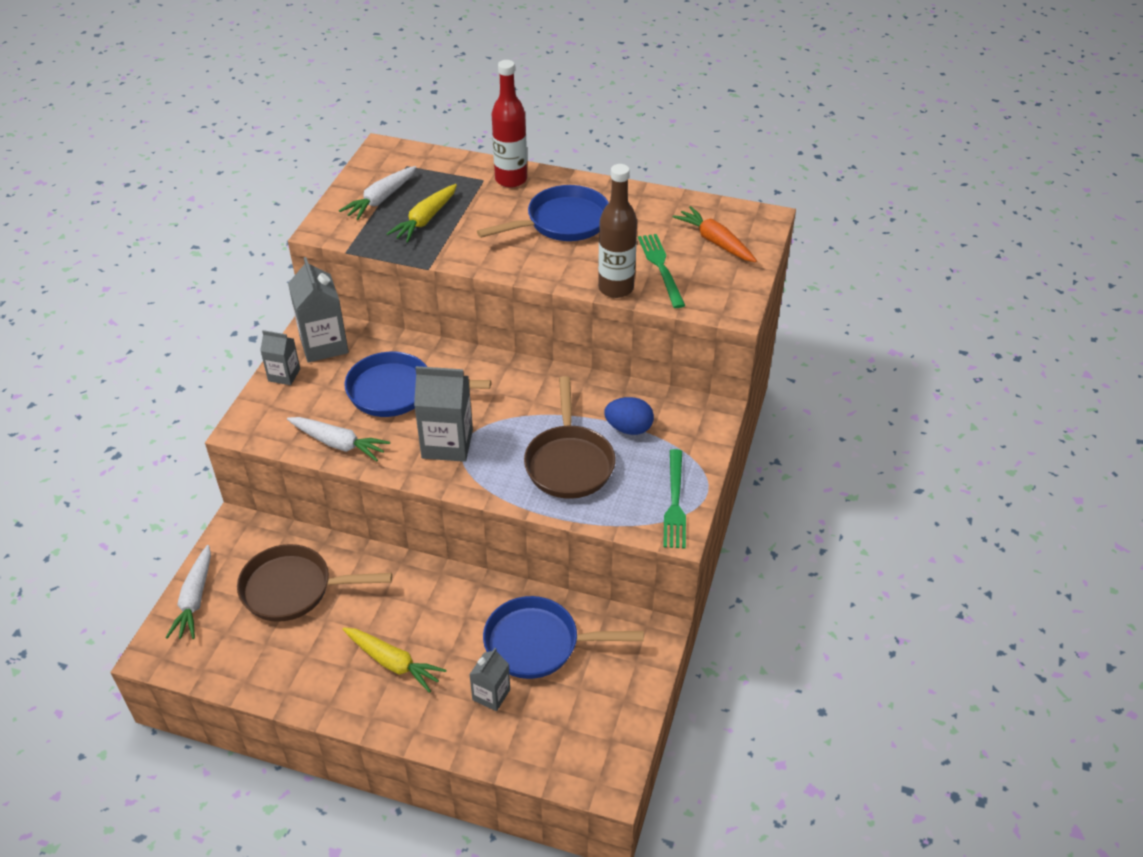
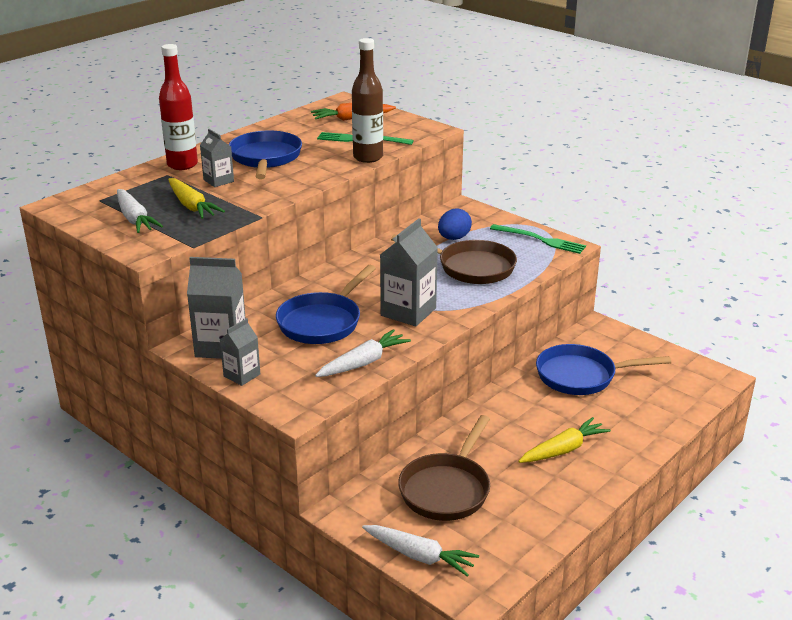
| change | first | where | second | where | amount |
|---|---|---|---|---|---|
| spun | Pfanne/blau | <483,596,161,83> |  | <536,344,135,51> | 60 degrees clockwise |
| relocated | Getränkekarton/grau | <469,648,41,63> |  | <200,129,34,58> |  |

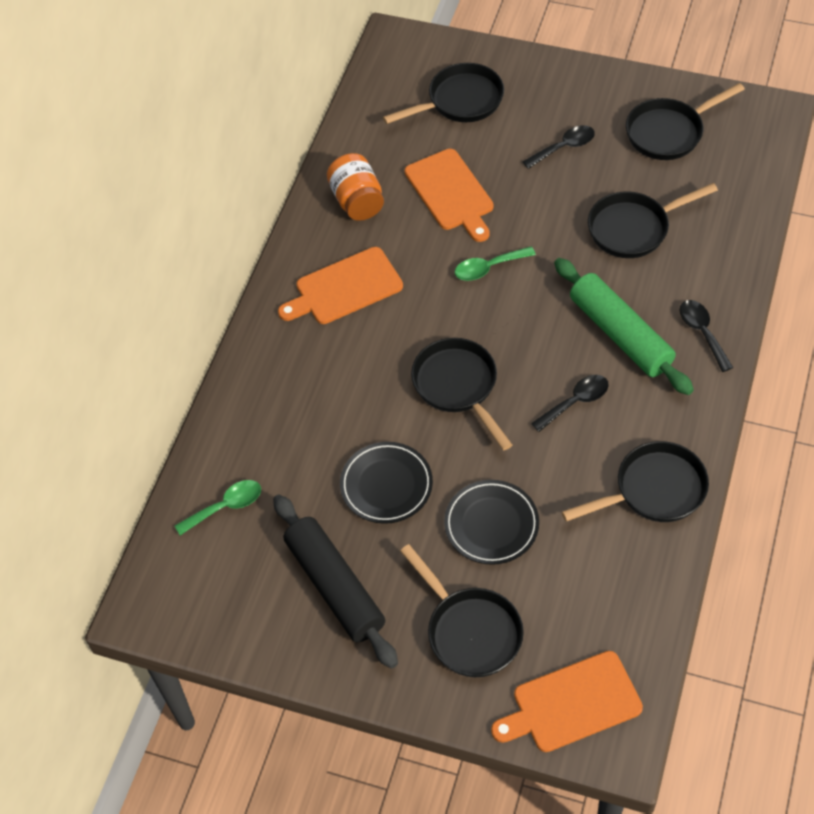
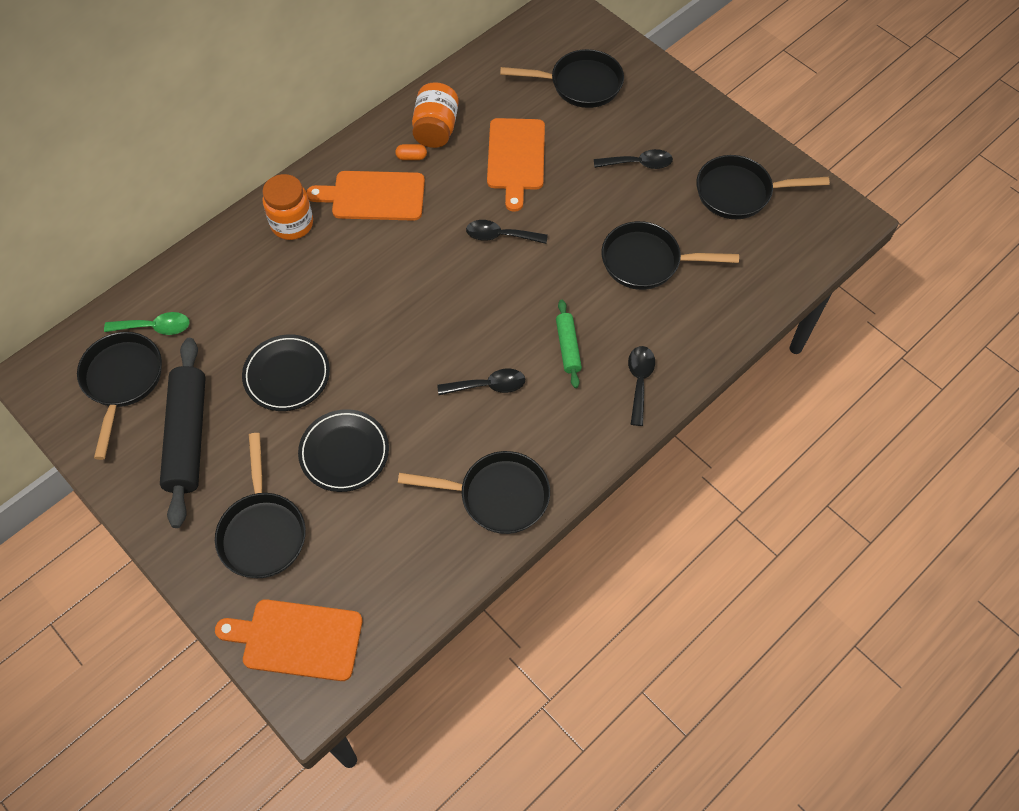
| change | first | where | second | where | amount |
|---|---|---|---|---|---|
| colour | Löffel/grün | <455,247,81,34> | Löffel/schwarz | <466,220,82,24> |  |
| size | Nudelholz/grün | <554,258,140,137> |  | <556,300,26,88> | x0.51 |
| relocated | Pfanne/schwarz | <411,338,101,112> |  | <77,332,85,128> |  |
| appeared |  |  | Kapsel/orange | <395,144,32,16> |  |
| appeared |  |  | Einmachglas/orange | <262,174,51,66> |  |

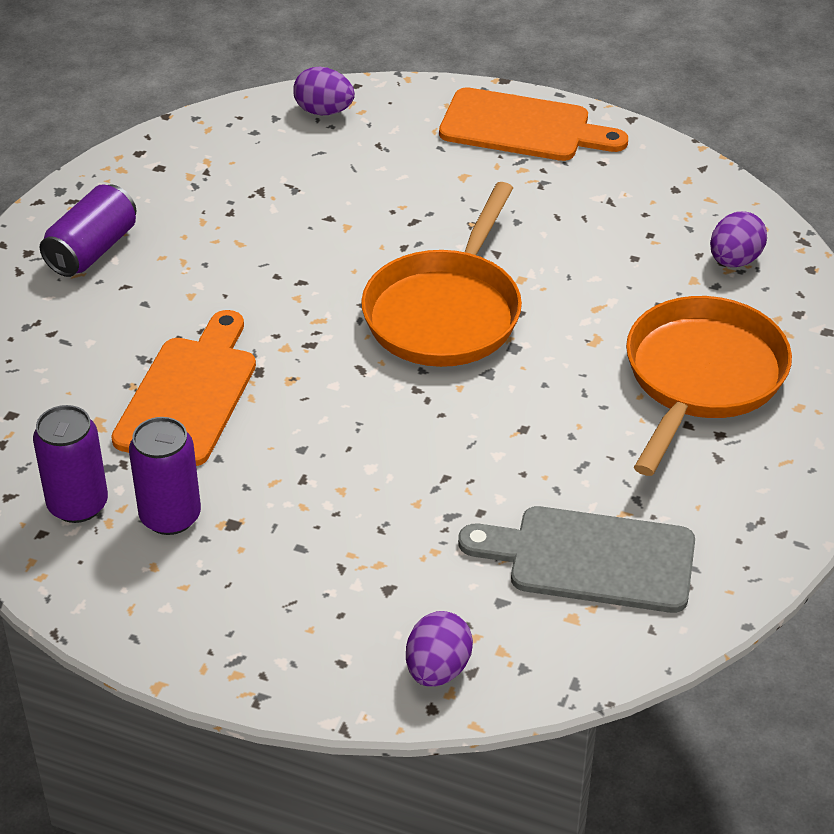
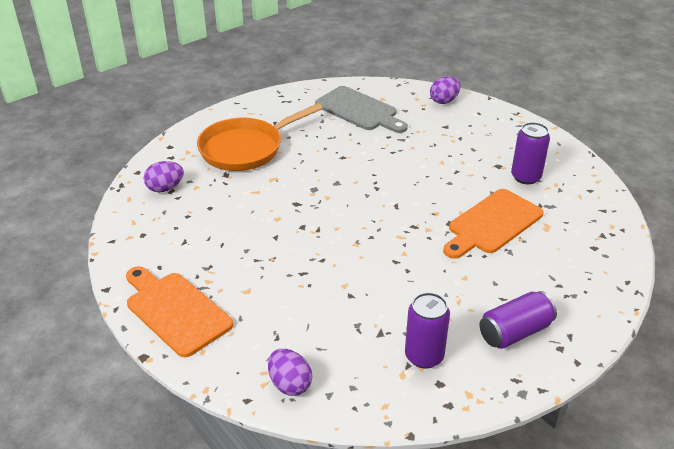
| change | first | where | second | where | amount |
|---|---|---|---|---|---|
| missing | Pfanne/orange | <361,182,161,185> |  |  |  |
| relocated | Dose/lila | <33,405,75,118> |  | <405,292,45,77> |  |

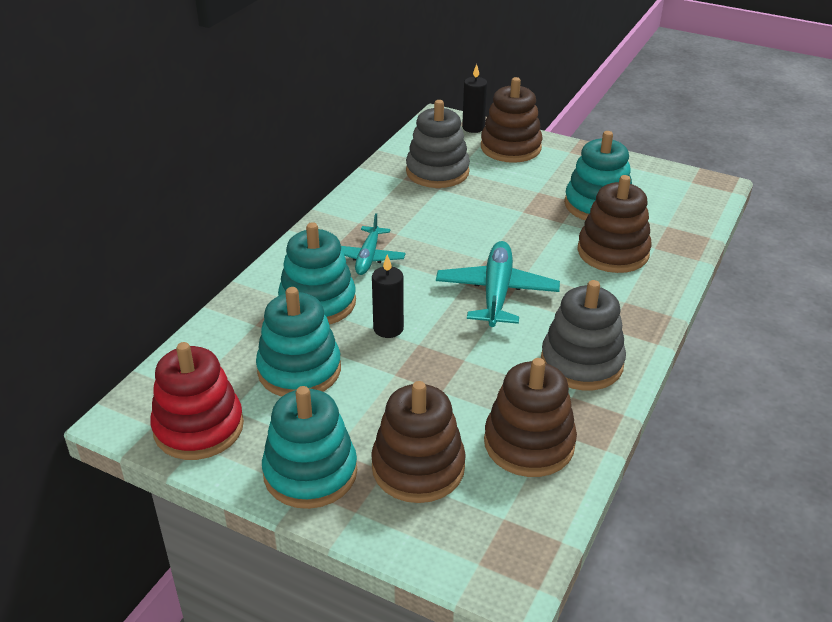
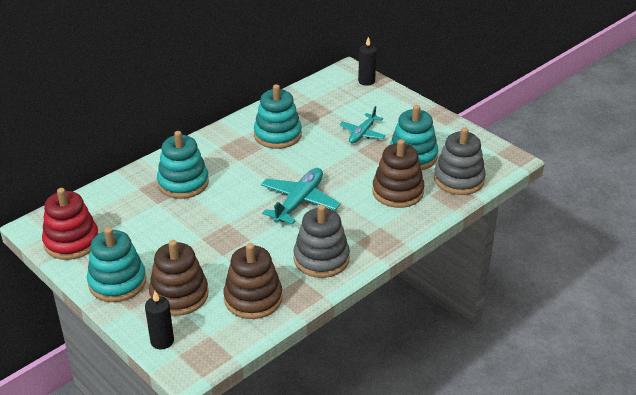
| change | first | where | second | where | amount |
|---|---|---|---|---|---|
| missing | Stapelspielzeug/braun | <481,77,61,86> |  |  |  |
| relocated | Stapelspielzeug/grau | <406,100,64,88> |  | <434,127,52,68> |  |
| relocated | Flugzeug/türkis | <341,213,65,62> |  | <339,106,47,37> |  |
| relocated | Kerze/schwarz | <372,254,32,84> |  | <145,291,29,58> |  |
| relocated | Stapelspielzeug/türkis | <256,287,85,110> |  | <254,84,48,65> |  |

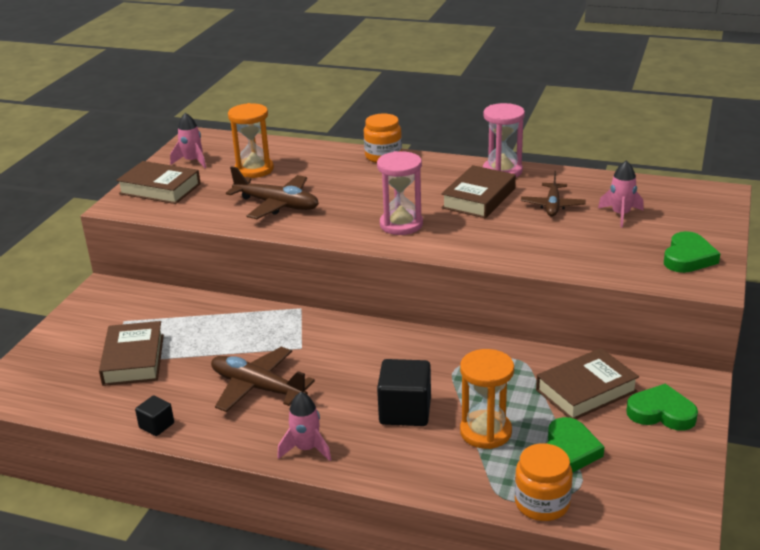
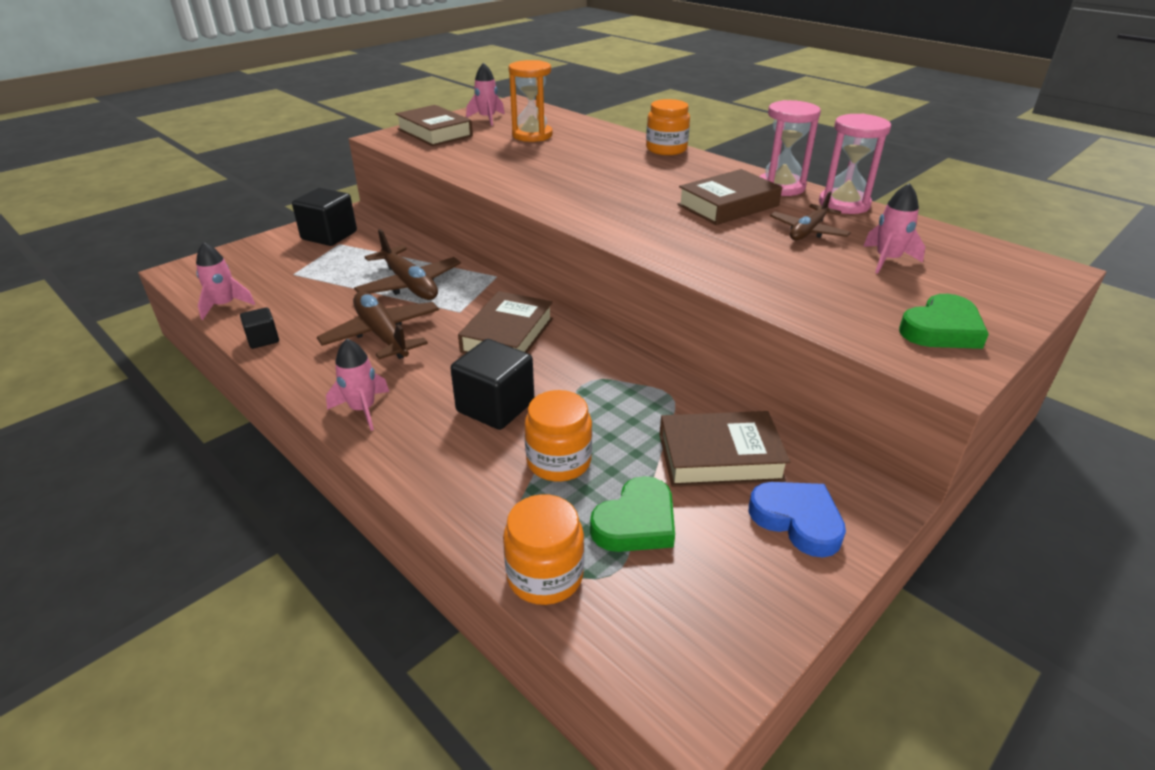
| change | first | where | second | where | amount |
|---|---|---|---|---|---|
| relocated | Sanduhr/rosa | <377,151,46,84> |  | <819,114,72,100> |  |
| relocated | Flugzeug/braun | <226,166,93,53> |  | <354,229,107,71> |  |
| relocated | Buch/braun | <99,321,65,65> |  | <458,291,95,63> |  |
| exchanged | Sanduhr/orange | <460,349,54,100> | Einmachglas/orange | <524,390,68,92> |  |
| colour | Herz/grün | <626,384,72,47> | Herz/blau | <749,482,97,75> |  |
| appeared |  |  | Kubus/schwarz | <292,188,65,58> |  |
| appeared |  |  | Rakete/rosa | <196,242,59,78> |  |

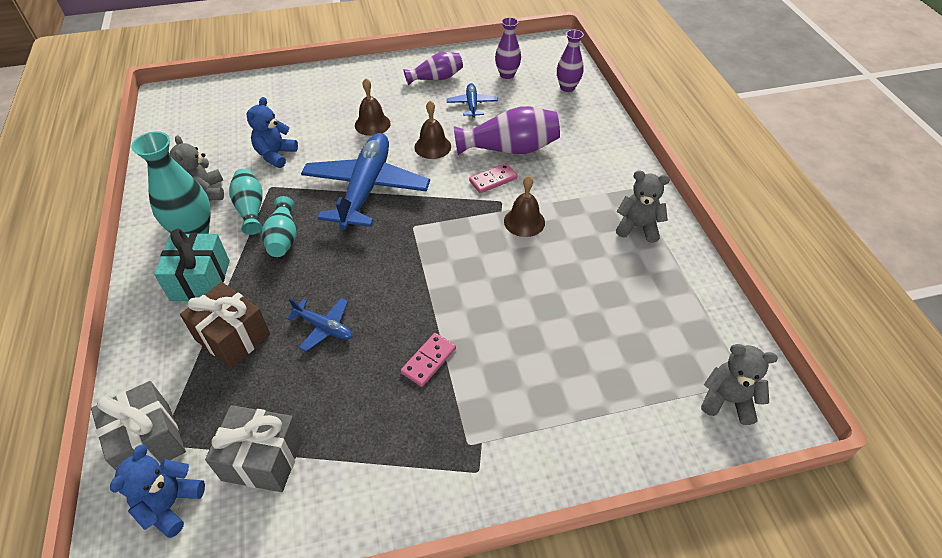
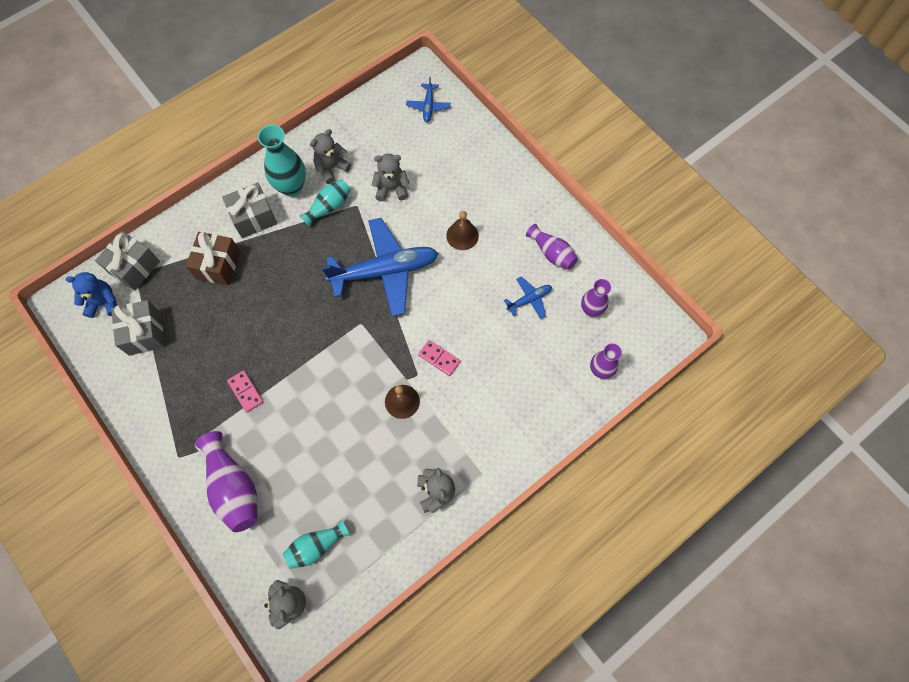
| change | first | where | second | where | amount |
|---|---|---|---|---|---|
| colour | Teddybär/blau | <246,97,52,71> | Teddybär/grau | <372,153,37,48> |  |
| missing | Glocke/braun | <414,101,37,58> |  |  |  |
| relocated | Vase/lila | <454,106,106,49> |  | <195,431,63,101> |  |
| relocated | Vase/türkis | <261,196,35,61> |  | <283,519,67,50> |  |
| colour | Geschenk/türkis | <154,229,76,72> | Geschenk/grau | <222,183,55,55> |  |
| relocated | Flugzeug/blau | <286,298,66,54> |  | <406,76,45,46> |  |
| spun | Dominostein/rosa | <401,333,55,54> |  | <227,370,36,43> | 45 degrees clockwise |

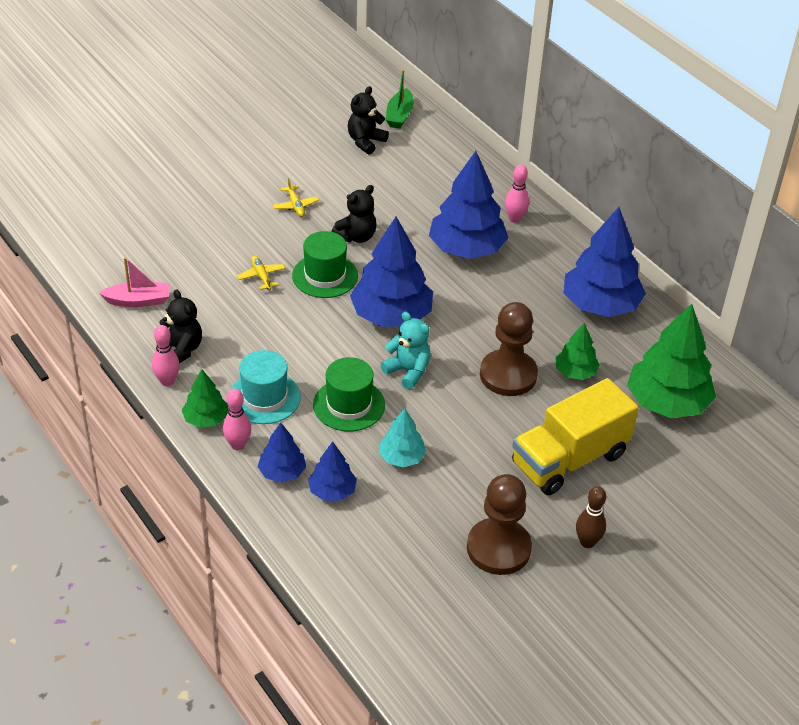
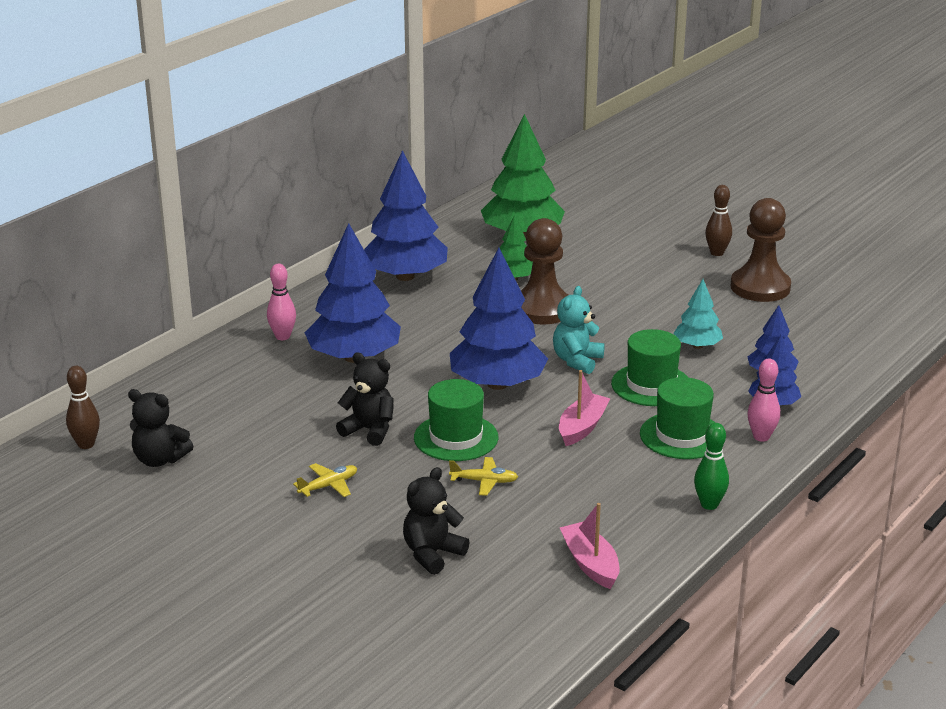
| change | first | where | second | where | amount |
|---|---|---|---|---|---|
| exchanged | Boot/grün | <386,70,28,59> | Bowlingkegel/braun | <66,366,34,83> |  |
| spun | Flugzeug/gelb | <237,256,48,34> |  | <449,457,69,39> | 135 degrees counterclockwise |
| relocated | Teddybär/schwarz | <160,289,42,74> |  | <403,467,67,108> |  |
| colour | Bowlingkegel/rosa | <152,325,28,61> | Bowlingkegel/grün | <694,423,35,87> |  |
| colour | Hut/türkis | <231,350,70,74> | Hut/grün | <640,377,76,82> |  |
| missing | Baum/grün | <182,369,46,59> |  |  |  |
| missing | Lastwagen/gelb | <512,378,127,117> |  |  |  |
| appeared |  |  | Boot/rosa | <559,370,52,76> |  |

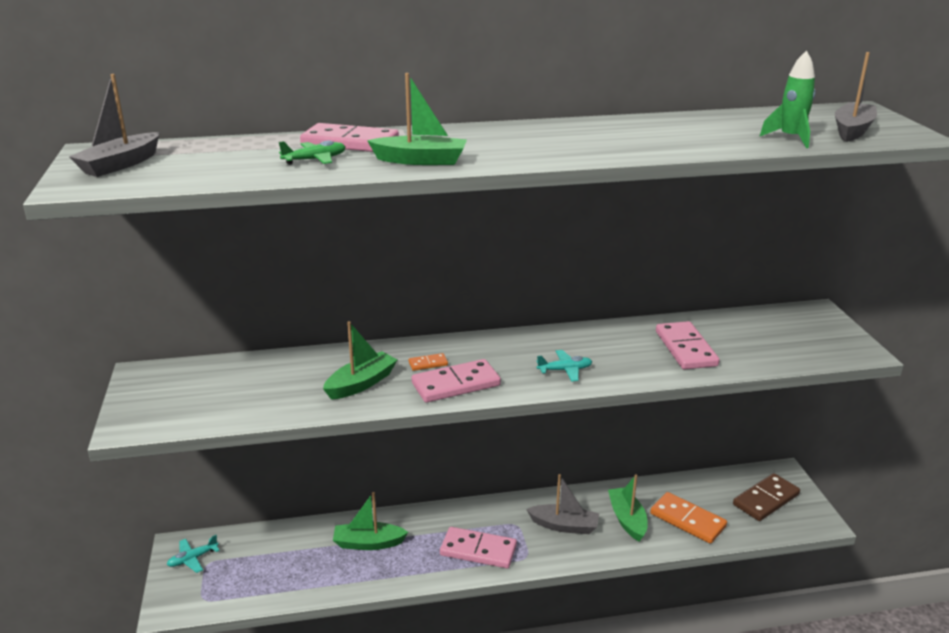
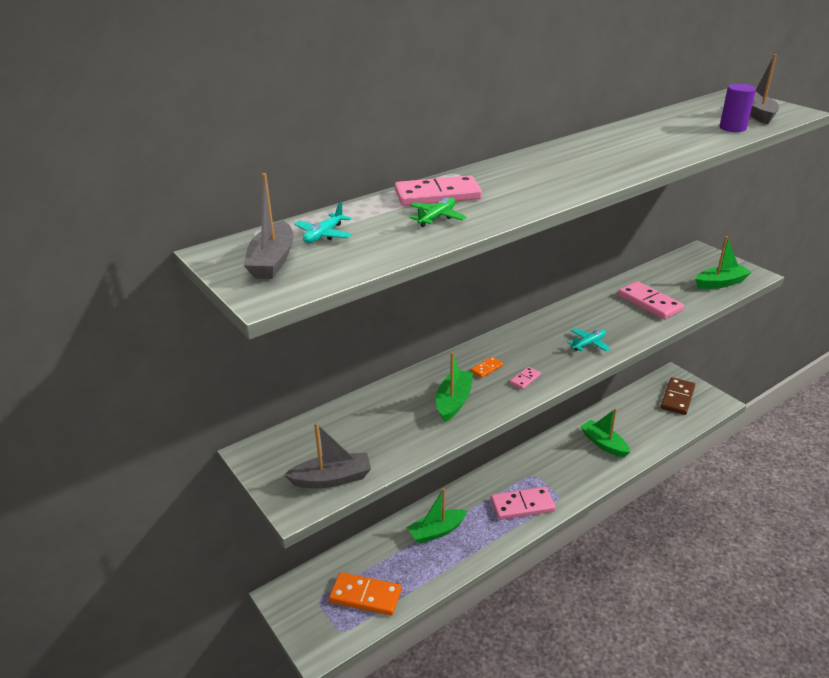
| change | first | where | second | where | amount |
|---|---|---|---|---|---|
| exchanged | Rakete/grün | <760,50,56,98> | Vollzylinder/lila | <720,84,36,48> |  |
| relocated | Boot/grün | <367,73,100,92> |  | <695,236,57,53> |  |
| size | Dominostein/rosa | <412,359,89,44> |  | <510,367,31,23> | x0.47 |
| relocated | Boot/grau | <526,474,73,60> |  | <284,422,87,66> |  |
| relocated | Dominostein/orange | <650,492,77,52> |  | <329,572,73,44> |  |
| relocated | Flugzeug/türkis | <167,535,53,38> |  | <294,202,58,41> |  |

